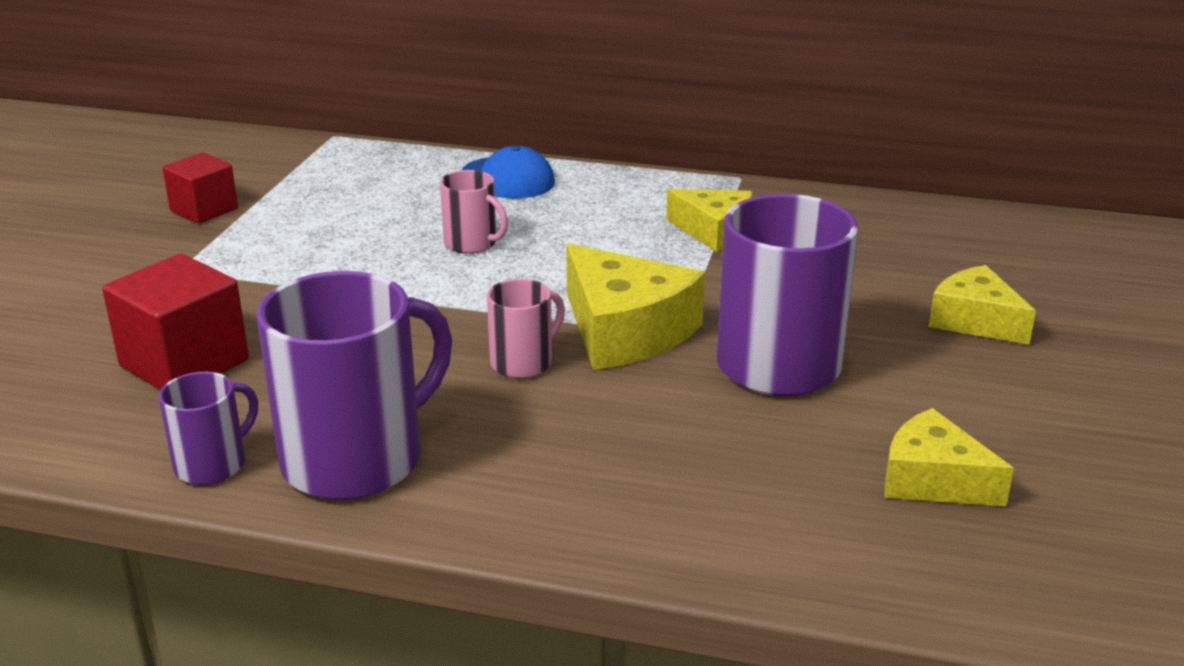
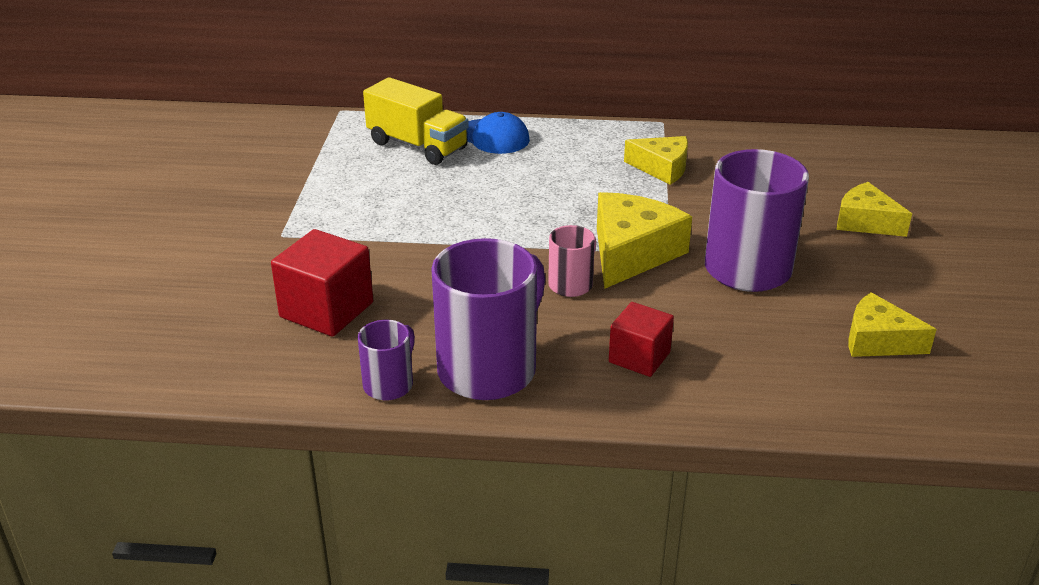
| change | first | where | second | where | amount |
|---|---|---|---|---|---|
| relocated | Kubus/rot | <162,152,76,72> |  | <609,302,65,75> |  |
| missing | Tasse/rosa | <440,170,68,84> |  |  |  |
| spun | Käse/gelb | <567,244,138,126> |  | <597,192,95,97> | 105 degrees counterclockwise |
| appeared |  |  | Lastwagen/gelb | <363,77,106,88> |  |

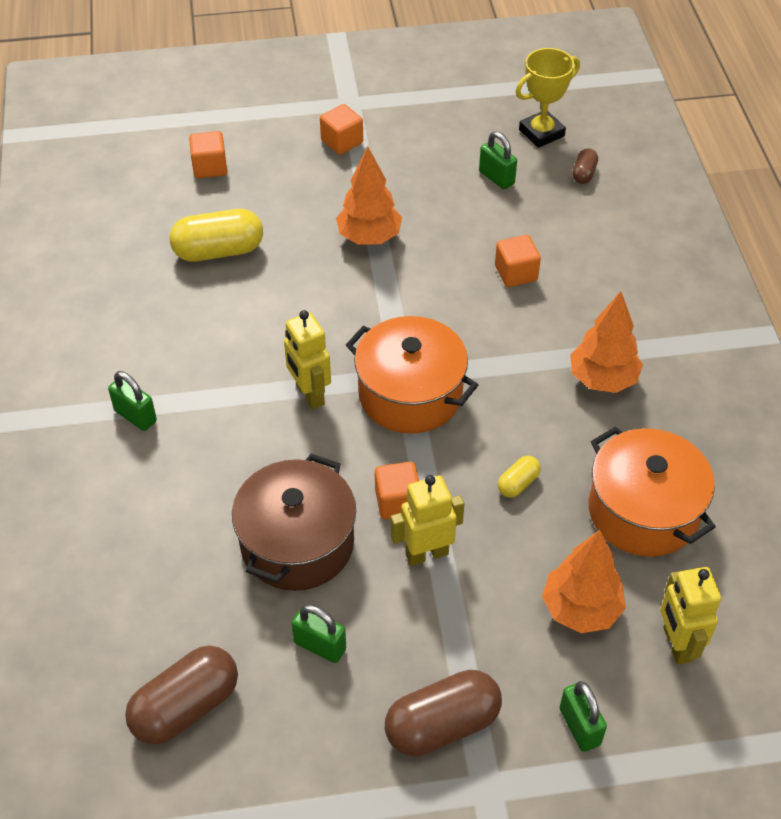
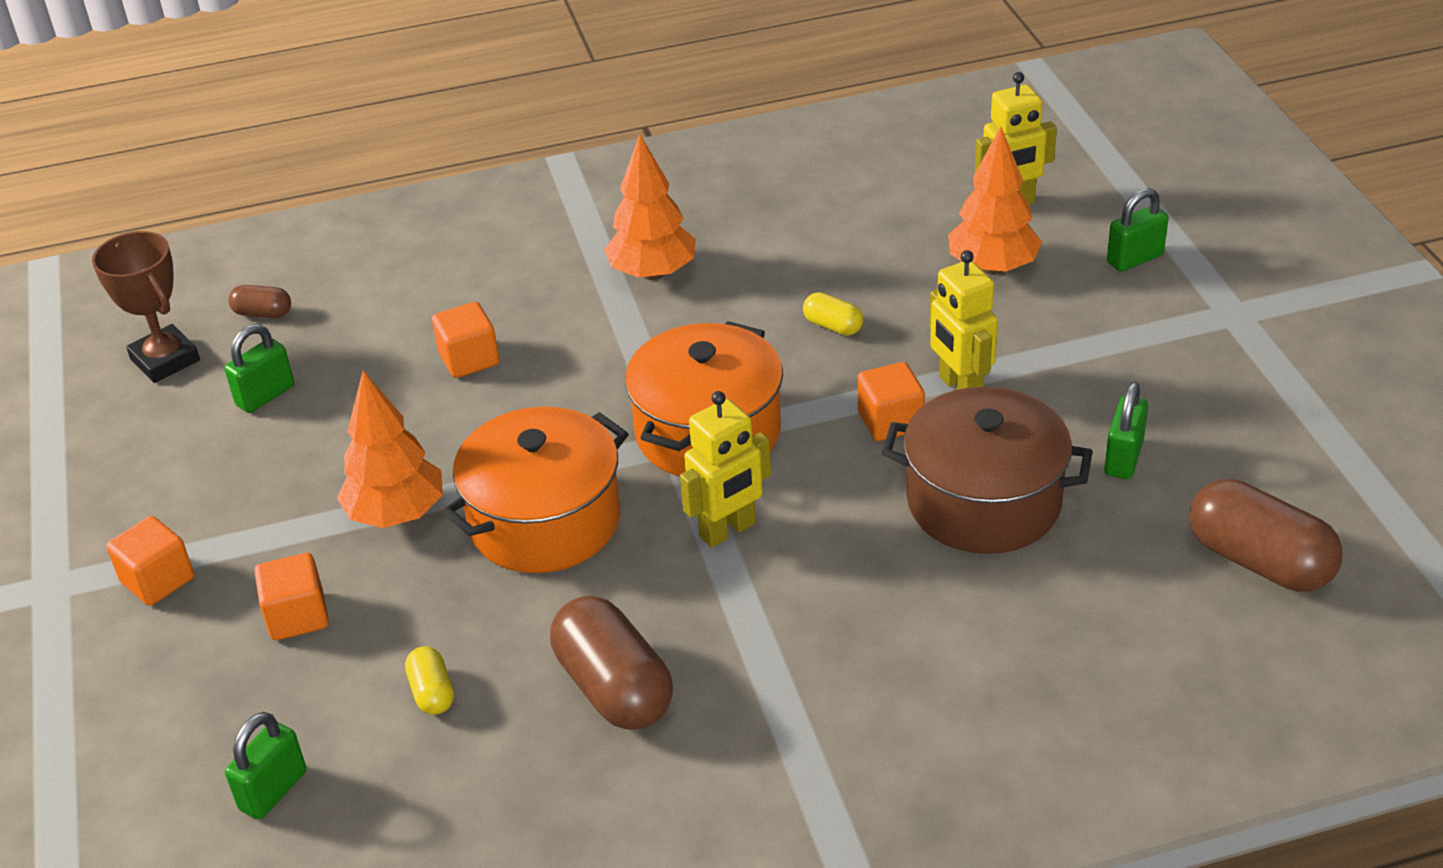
| change | first | where | second | where | amount |
|---|---|---|---|---|---|
| colour | Pokal/gelb | <516,48,64,100> | Pokal/braun | <92,231,108,152> |  |
| relocated | Kubus/orange | <189,131,38,47> |  | <255,553,74,87> |  |
| size | Kapsel/gelb | <170,209,93,53> |  | <405,646,49,69> | x0.49 |
| relocated | Vorhängeschloss/grün | <108,371,49,60> |  | <225,712,81,108> |  |
| relocated | Kochtopf/orange | <589,426,126,131> |  | <442,406,186,167> |  |
| relocated | Kapsel/braun | <385,670,117,87> |  | <550,596,123,134> |  |

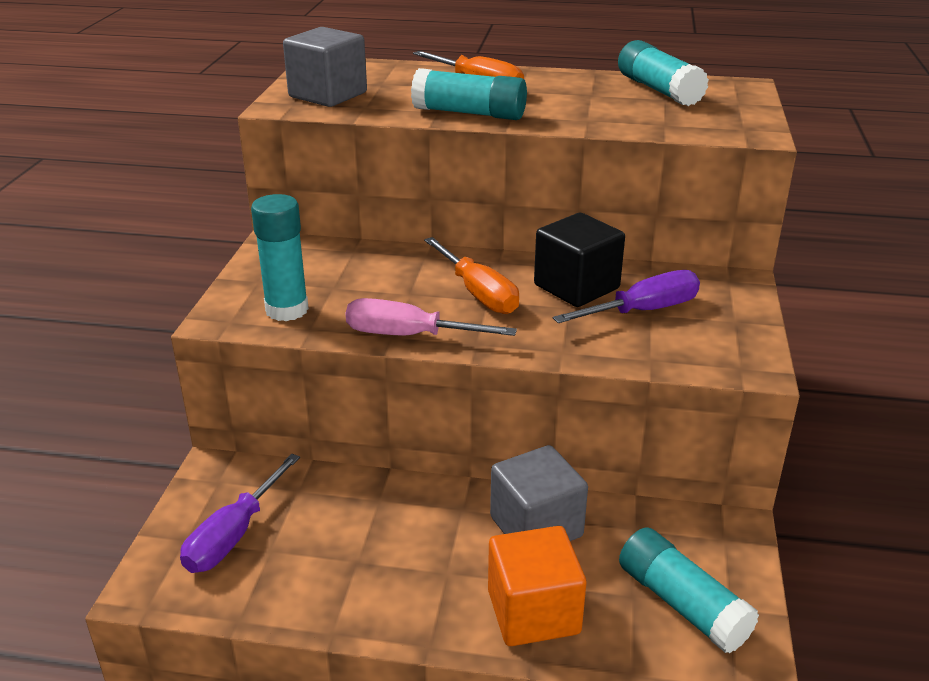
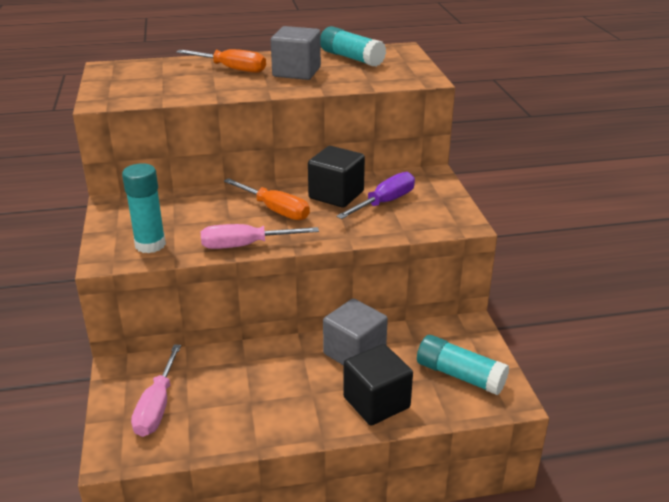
| change | first | where | second | where | amount |
|---|---|---|---|---|---|
| relocated | Kubus/grau | <283,27,84,80> |  | <271,26,50,54> |  |
| missing | Klebestift/türkis | <411,68,116,52> |  |  |  |
| colour | Schraubenzieher/lila | <180,454,120,119> | Schraubenzieher/rosa | <131,344,50,93> |  |
| colour | Kubus/orange | <488,526,98,120> | Kubus/schwarz | <343,344,70,81> |  |

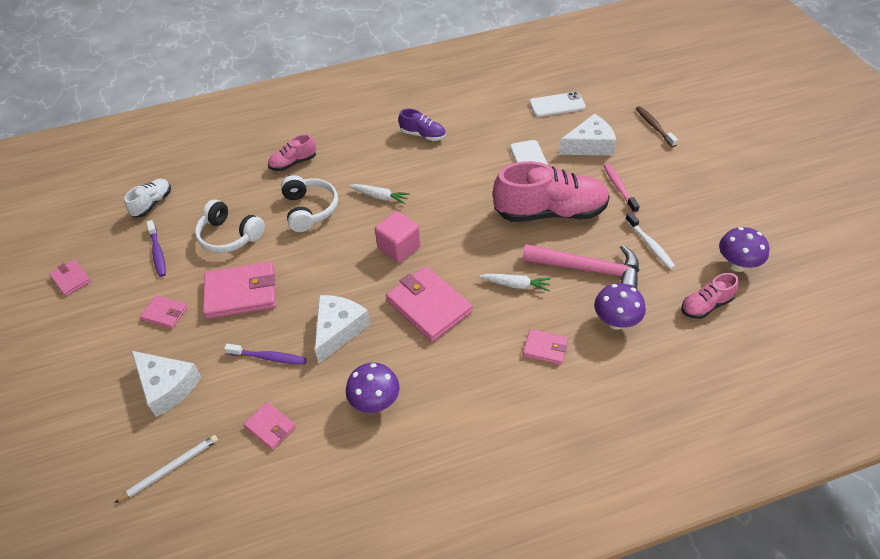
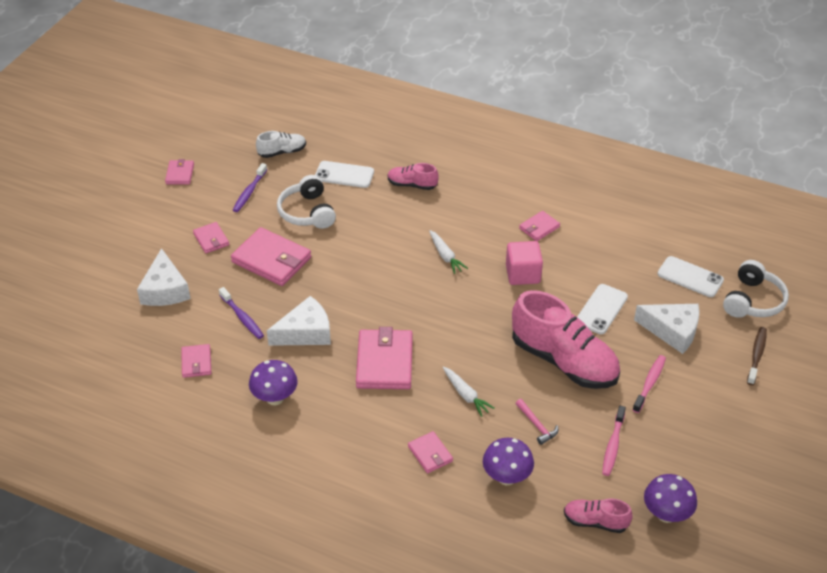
| change | first | where | second | where | amount |
|---|---|---|---|---|---|
| exchanged | Schuh/lila | <398,109,48,32> | Geldbörse/rosa | <519,211,41,30> |  |
| relocated | Kopfhörer/weiß | <281,175,57,57> |  | <723,260,66,58> |  |
| relocated | Kubus/rosa | <375,211,45,52> |  | <506,241,37,44> |  |
| colour | Zahnbürste/weiß | <625,212,51,57> | Zahnbürste/rosa | <602,406,24,70> |  |
| size | Hammer/rosa | <522,244,117,45> |  | <515,399,43,46> | x0.46 |
| missing | Bleistift/weiß | <115,435,103,68> |  |  |  |
| appeared |  |  | Handy/weiß | <315,161,59,27> |  |

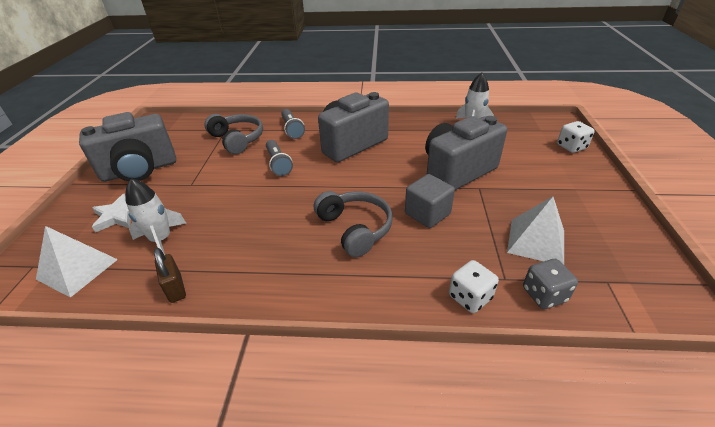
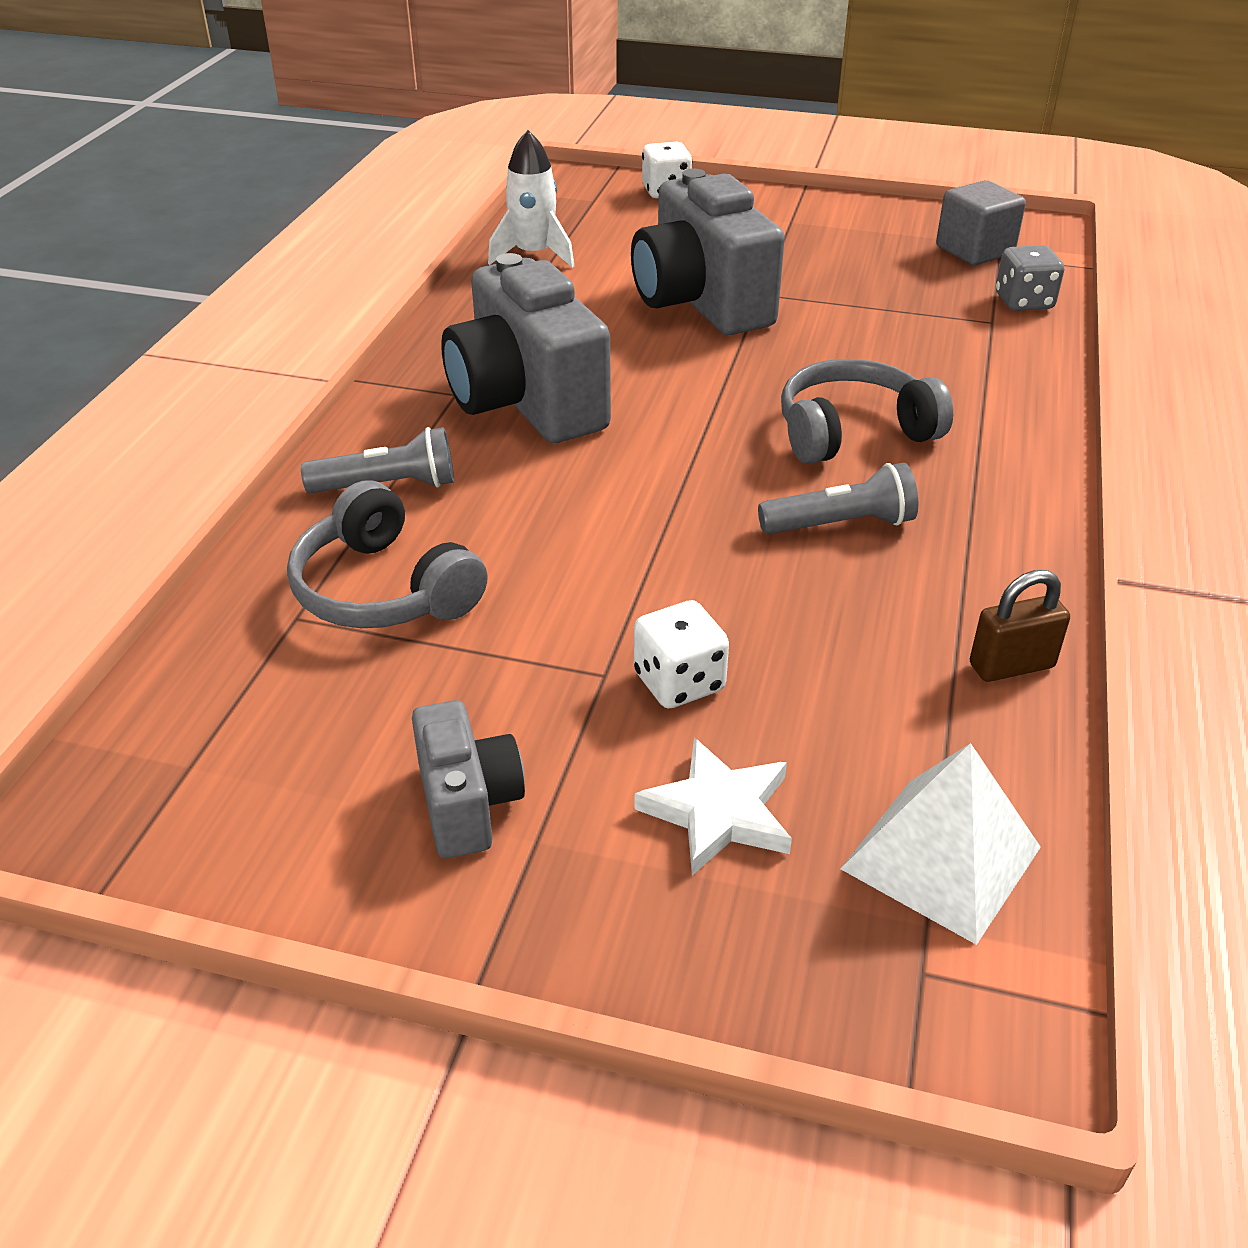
| change | first | where | second | where | amount |
|---|---|---|---|---|---|
| size | Kamera/grau | <79,112,97,70> |  | <412,700,113,158> | x0.52 |
| spun | Kopfhörer/grau | <205,114,58,40> |  | <287,480,201,148> | 105 degrees counterclockwise |
| relocated | Taschenlampe/grau | <266,140,27,36> |  | <758,463,160,71> |  |
| relocated | Kubus/grau | <405,174,50,54> |  | <936,180,90,85> |  |
| missing | Rakete/weiß | <126,178,60,77> |  |  |  |
| missing | Pyramide/weiß | <507,197,57,68> |  |  |  |
| relocated | Spielwürfel/weiß | <449,260,50,53> |  | <634,600,95,108> |  |

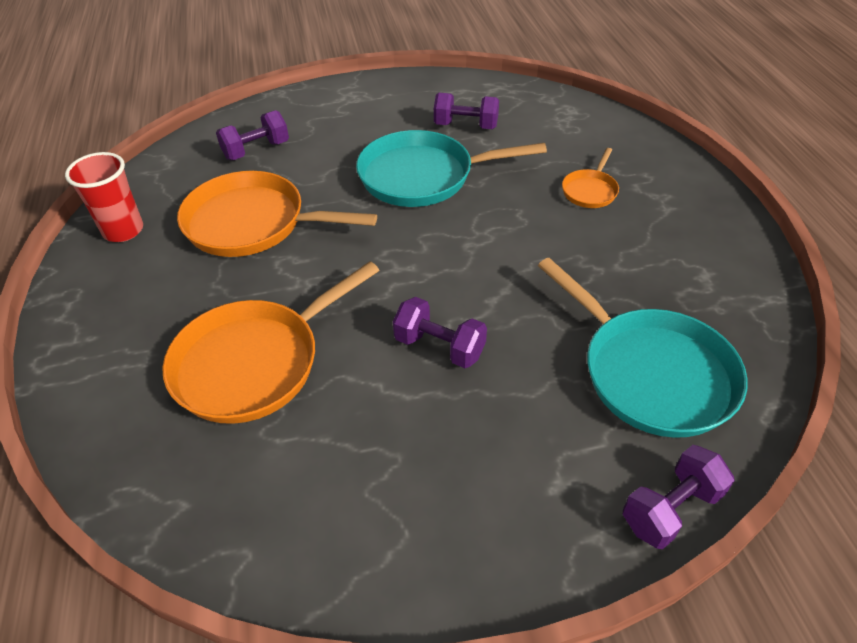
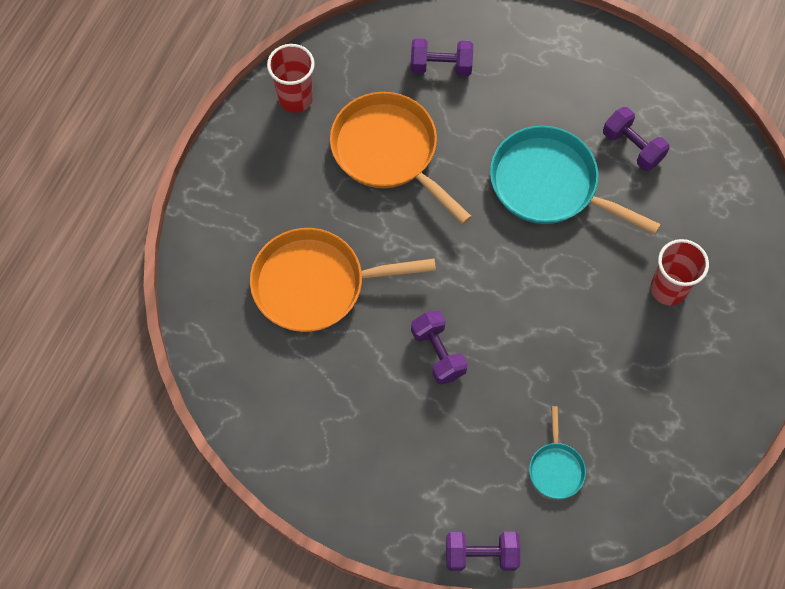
| change | first | where | second | where | amount |
|---|---|---|---|---|---|
| exchanged | Pfanne/orange | <562,148,57,60> | Becher/rot | <650,239,59,66> |  |
| size | Pfanne/türkis | <538,258,210,180> |  | <529,406,57,93> | x0.48 |

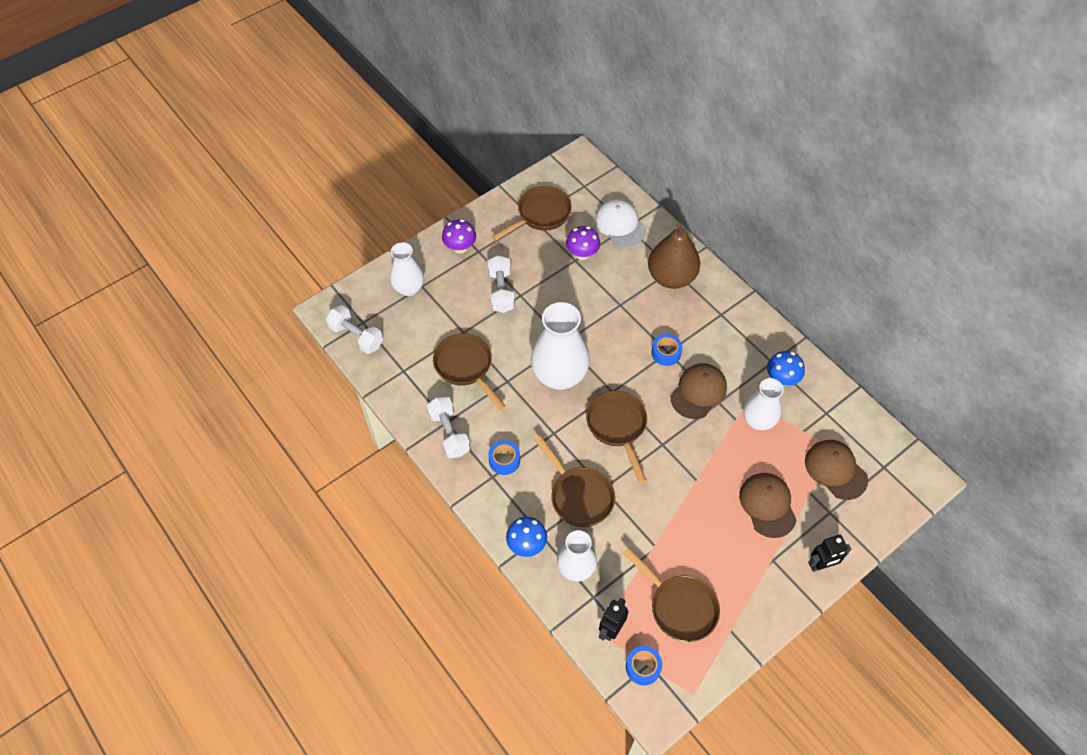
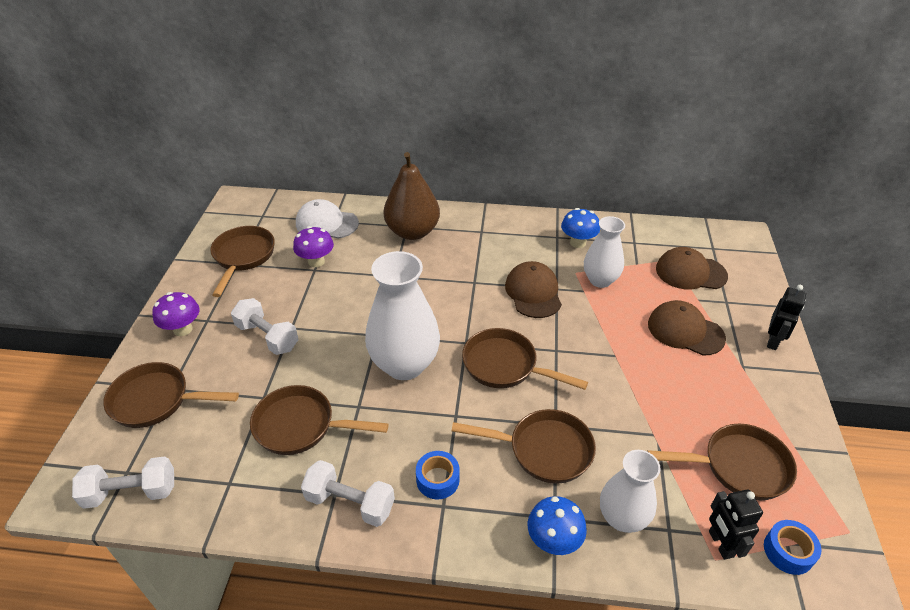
| change | first | where | second | where | amount |
|---|---|---|---|---|---|
| exchanged | Vase/weiß | <390,242,34,54> | Pfanne/braun | <103,362,136,66> |  |
| missing | Klebeband/blau | <651,334,31,32> |  |  |  |

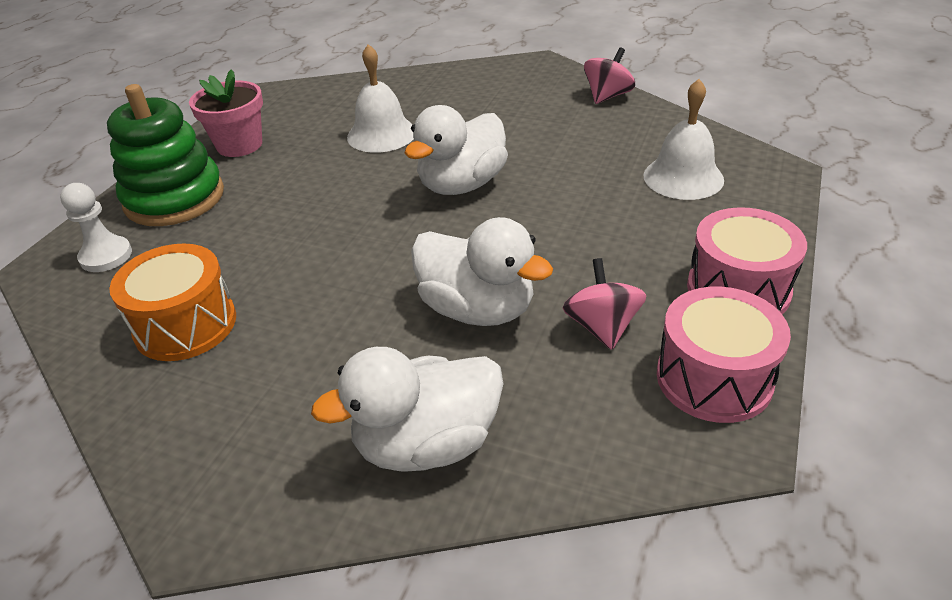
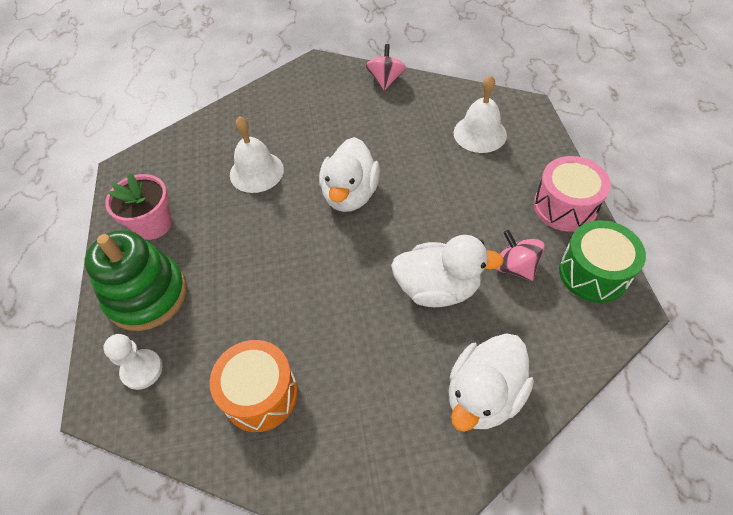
| change | first | where | second | where | amount |
|---|---|---|---|---|---|
| colour | Trommel/rosa | <657,287,134,136> | Trommel/grün | <559,220,87,83> |  |

